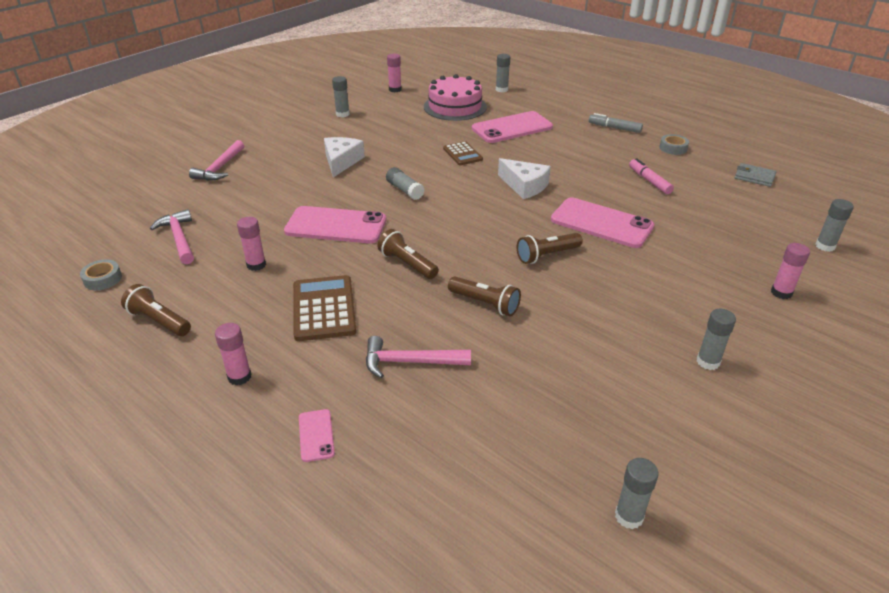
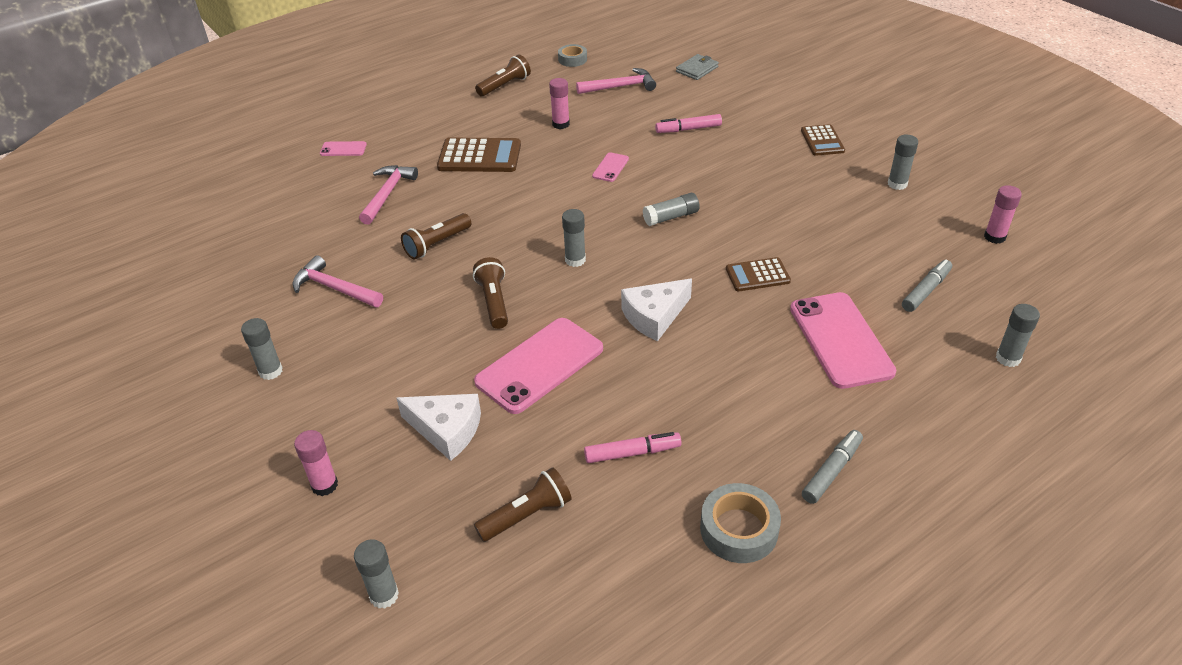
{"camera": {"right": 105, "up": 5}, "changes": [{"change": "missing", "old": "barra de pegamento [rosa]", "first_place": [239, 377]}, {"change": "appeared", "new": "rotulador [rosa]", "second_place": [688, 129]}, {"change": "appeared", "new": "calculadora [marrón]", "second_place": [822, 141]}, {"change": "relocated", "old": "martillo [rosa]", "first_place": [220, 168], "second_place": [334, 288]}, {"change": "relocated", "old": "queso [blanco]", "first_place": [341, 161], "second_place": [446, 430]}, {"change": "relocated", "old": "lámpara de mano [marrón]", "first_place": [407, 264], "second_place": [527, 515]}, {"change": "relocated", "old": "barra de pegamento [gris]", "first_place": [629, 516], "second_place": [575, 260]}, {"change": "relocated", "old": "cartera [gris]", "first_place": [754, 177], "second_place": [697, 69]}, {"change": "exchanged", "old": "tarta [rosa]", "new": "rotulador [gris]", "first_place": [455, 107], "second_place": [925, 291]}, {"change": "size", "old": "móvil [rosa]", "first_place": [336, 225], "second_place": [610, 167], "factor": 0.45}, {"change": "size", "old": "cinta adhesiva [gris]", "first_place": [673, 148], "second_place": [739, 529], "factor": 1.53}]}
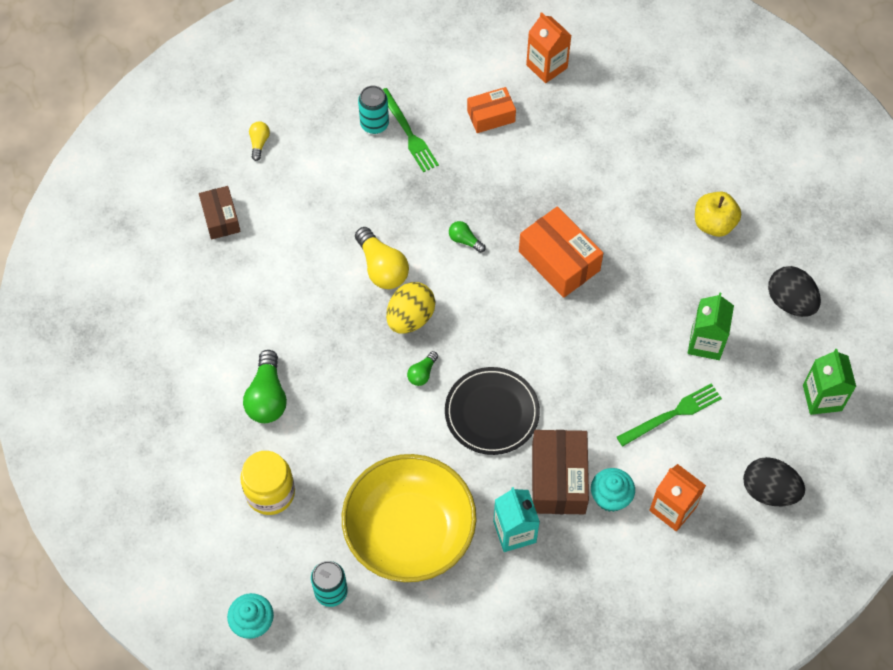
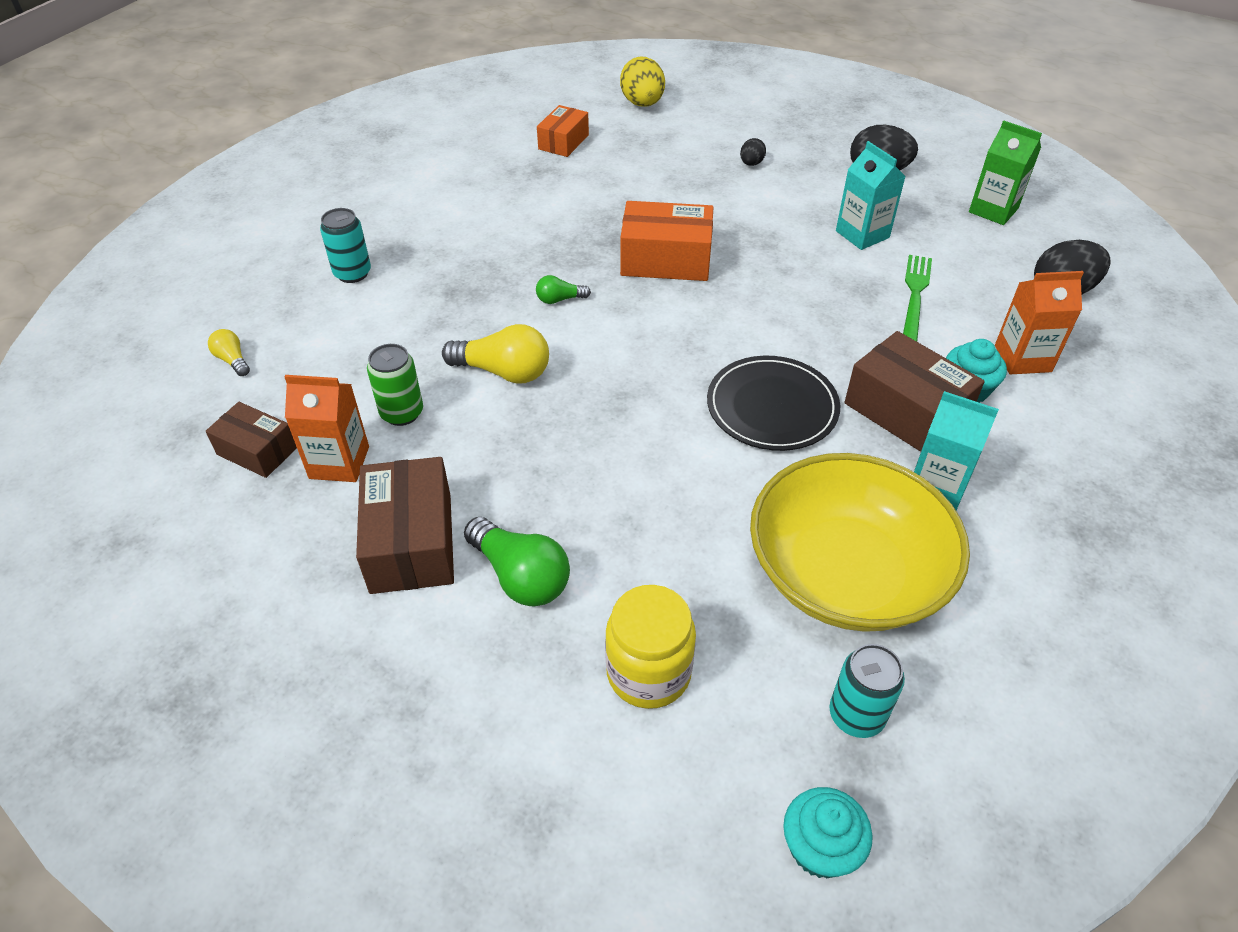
{"camera": {"right": -45, "up": -15}, "changes": [{"change": "missing", "old": "tenedor [verde]", "first_place": [408, 133]}, {"change": "missing", "old": "bombilla [verde]", "first_place": [422, 373]}, {"change": "appeared", "new": "caja [marrón]", "second_place": [411, 542]}, {"change": "appeared", "new": "lata [verde]", "second_place": [402, 413]}, {"change": "relocated", "old": "huevo [amarillo]", "first_place": [410, 318], "second_place": [642, 104]}, {"change": "relocated", "old": "caja [naranja]", "first_place": [491, 116], "second_place": [563, 142]}, {"change": "relocated", "old": "cartón de leche [naranja]", "first_place": [546, 66], "second_place": [339, 462]}, {"change": "exchanged", "old": "manzana [amarillo]", "new": "huevo [negro]", "first_place": [714, 224], "second_place": [751, 163]}, {"change": "colour", "old": "cartón de leche [verde]", "new": "cartón de leche [turquesa]", "first_place": [705, 343], "second_place": [862, 234]}]}
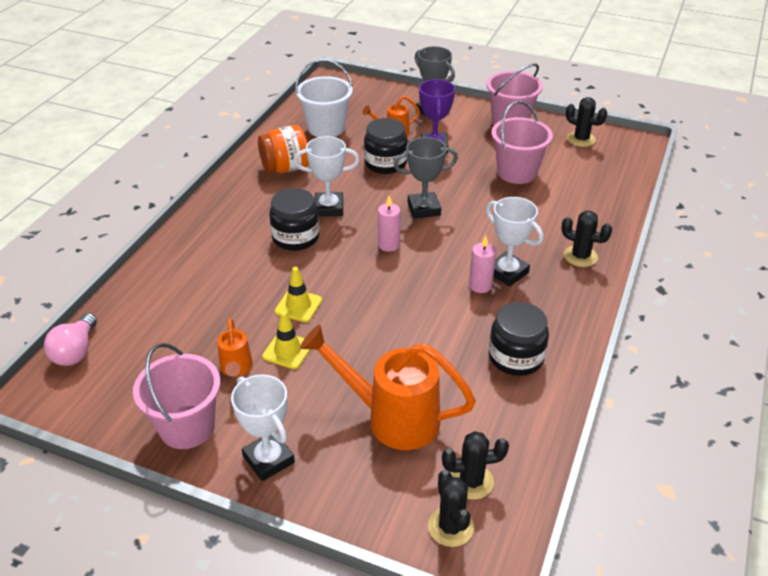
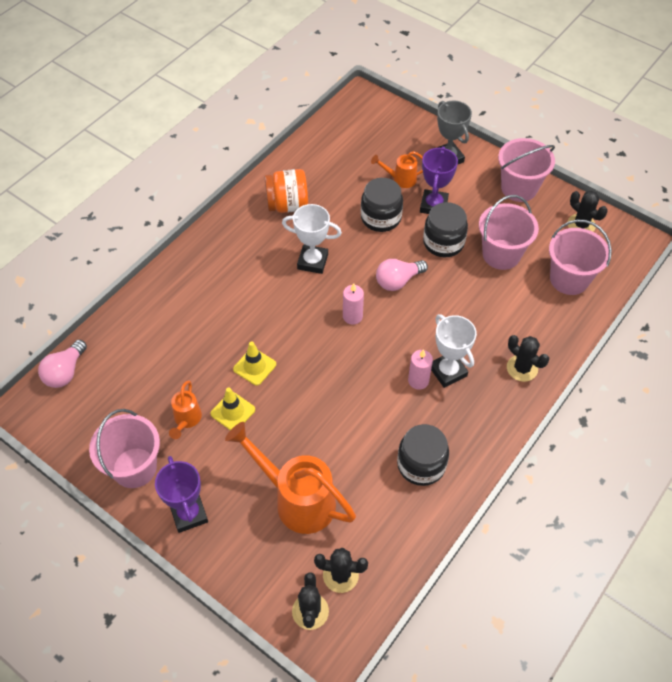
{"camera": {"right": 15, "up": 15}, "changes": [{"change": "missing", "old": "balde [blanco]", "first_place": [326, 128]}, {"change": "appeared", "new": "balde [rosa]", "second_place": [569, 279]}, {"change": "relocated", "old": "tarro [negro]", "first_place": [296, 237], "second_place": [443, 242]}, {"change": "exchanged", "old": "trofeo [gris]", "new": "bombilla [rosa]", "first_place": [424, 209], "second_place": [398, 281]}, {"change": "colour", "old": "trofeo [blanco]", "new": "trofeo [morado]", "first_place": [268, 459], "second_place": [189, 514]}]}
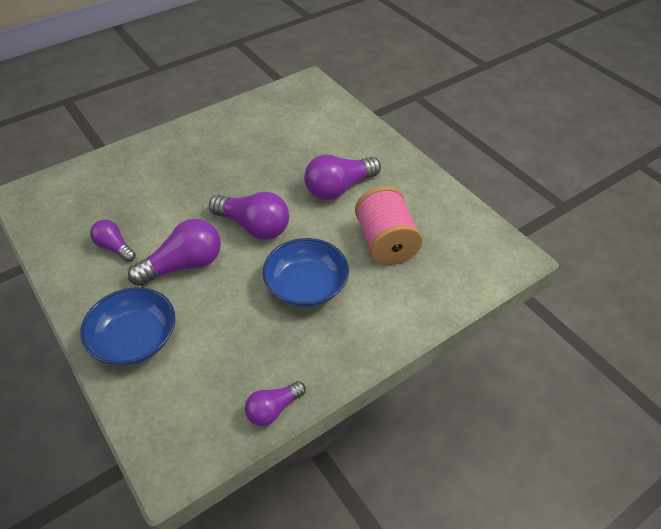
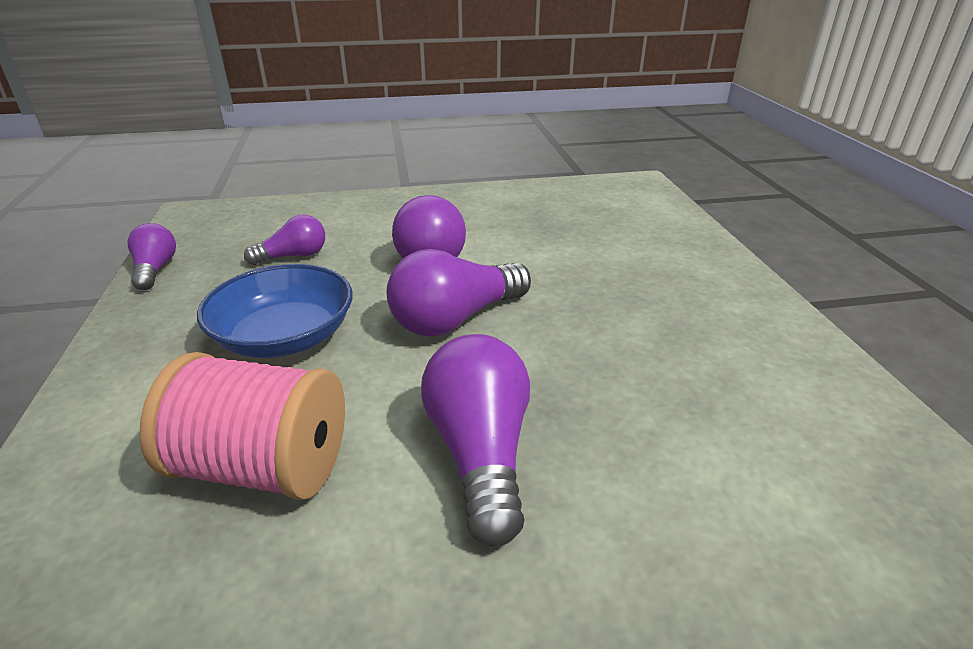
{"camera": {"right": 115, "up": -15}, "changes": [{"change": "missing", "old": "cuenco [azul]", "first_place": [135, 339]}, {"change": "relocated", "old": "bombilla [morado]", "first_place": [114, 247], "second_place": [293, 256]}]}
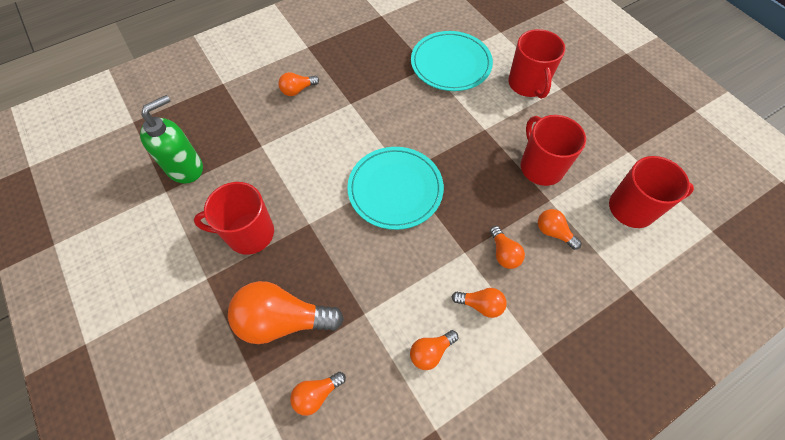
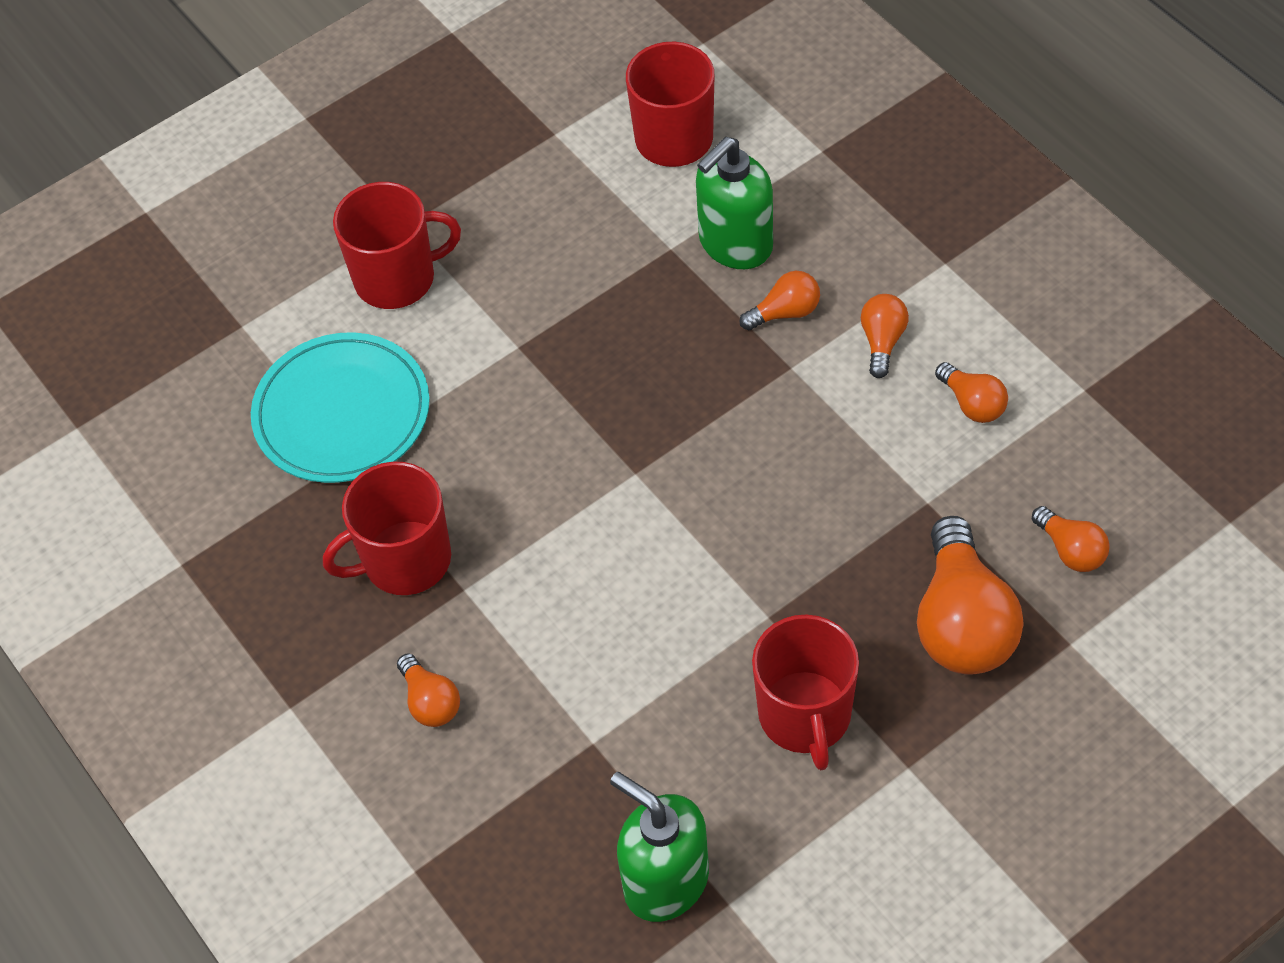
{"camera": {"right": -90, "up": -5}, "changes": [{"change": "missing", "old": "plato [turquesa]", "first_place": [395, 189]}, {"change": "relocated", "old": "taza [rojo]", "first_place": [541, 167], "second_place": [405, 560]}, {"change": "exchanged", "old": "bombilla [naranja]", "new": "dispensador de jabón [verde]", "first_place": [553, 232], "second_place": [735, 244]}]}
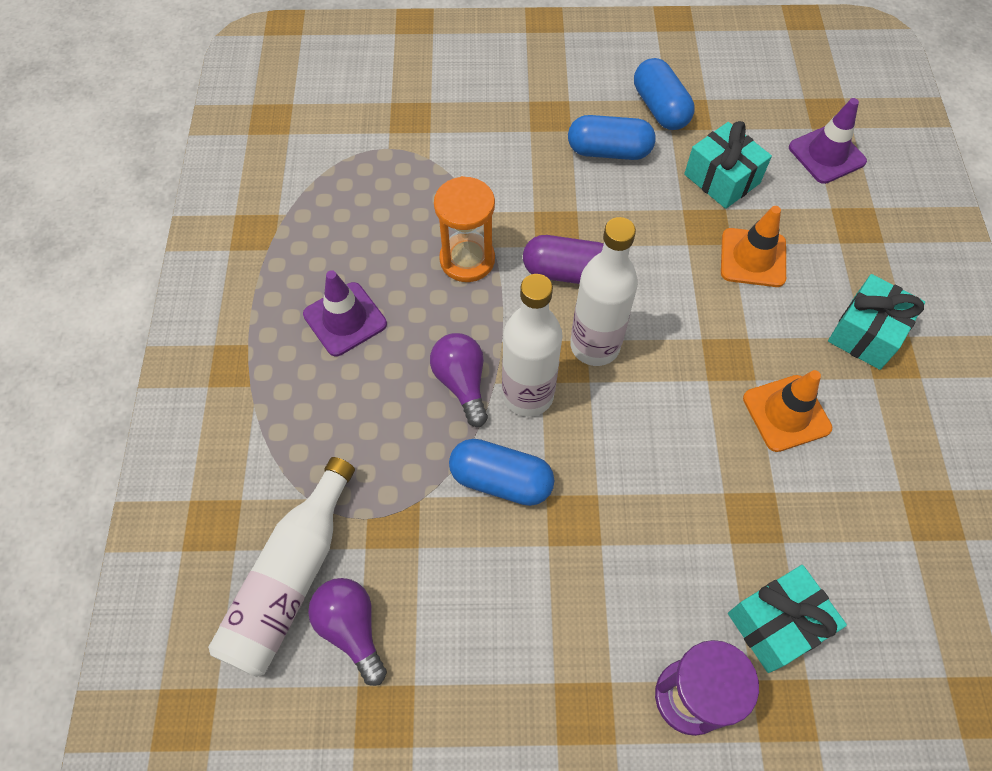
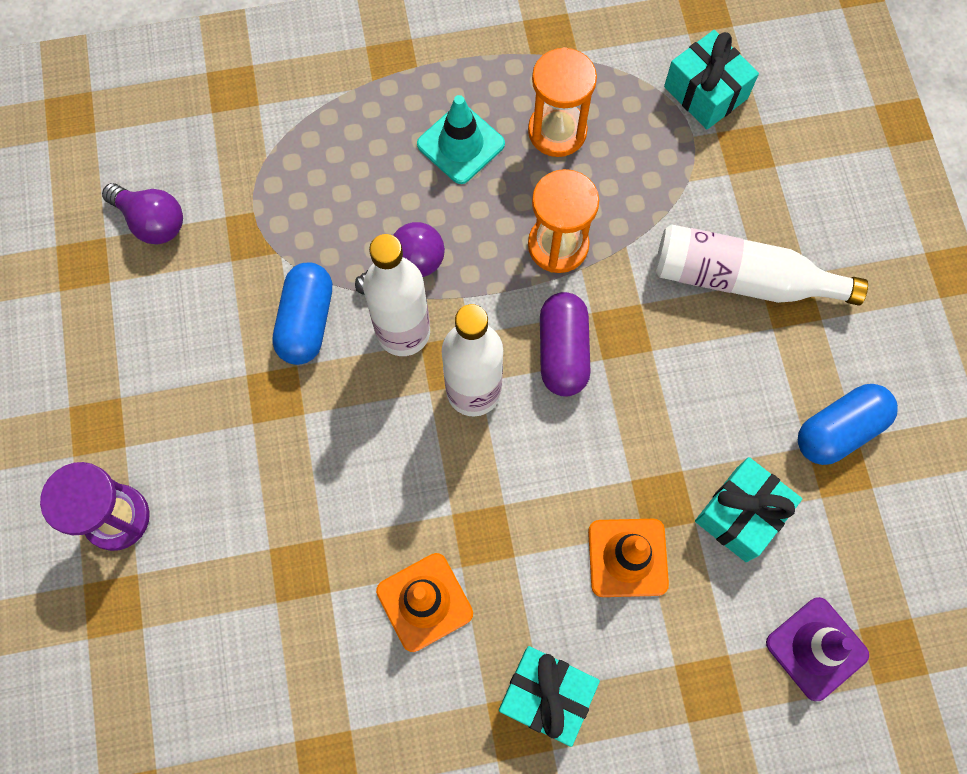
{"camera": {"right": 80, "up": 10}, "changes": [{"change": "missing", "old": "cápsula [azul]", "first_place": [609, 151]}, {"change": "appeared", "new": "reloj de arena [naranja]", "second_place": [557, 131]}, {"change": "relocated", "old": "botella [blanco]", "first_place": [291, 578], "second_place": [742, 279]}, {"change": "relocated", "old": "regalo [turquesa]", "first_place": [777, 624], "second_place": [705, 92]}, {"change": "colour", "old": "cono de tráfico [morado]", "new": "cono de tráfico [turquesa]", "first_place": [345, 319], "second_place": [461, 144]}, {"change": "spun", "old": "bombilla [morado]", "first_place": [351, 629], "second_place": [152, 221], "degrees": 75}]}
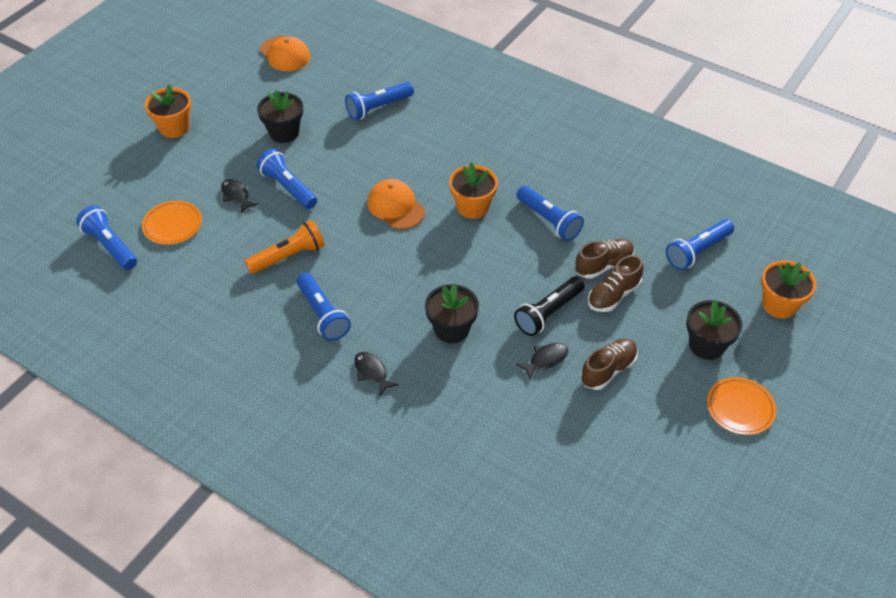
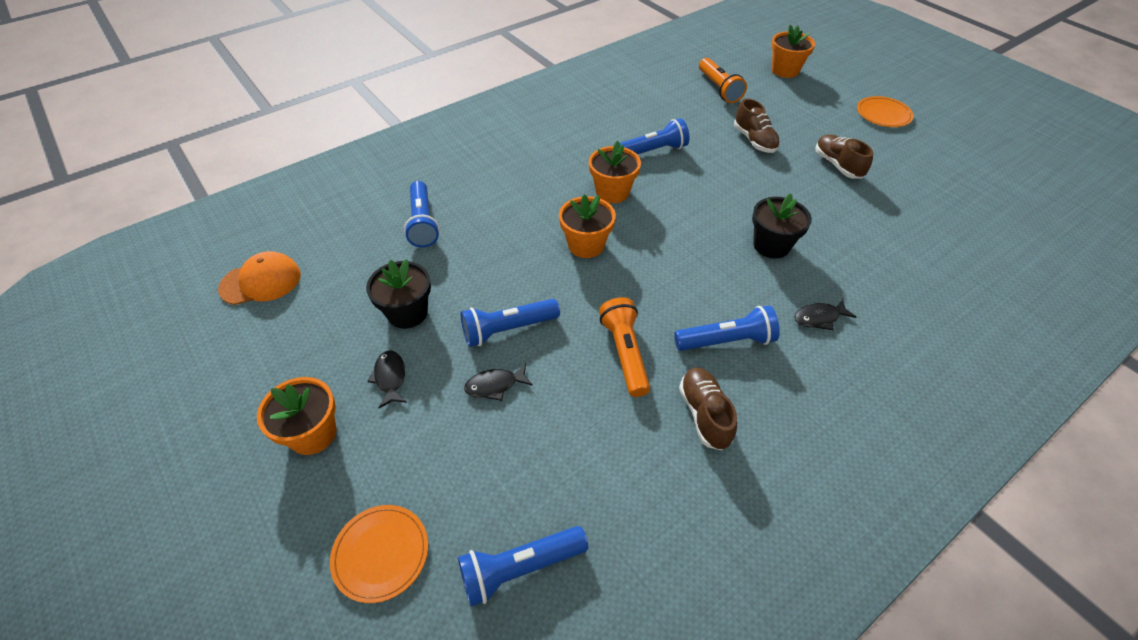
{"camera": {"right": -70, "up": 0}, "changes": [{"change": "missing", "old": "lámpara de mano [negro]", "first_place": [548, 313]}, {"change": "missing", "old": "maceta [negro]", "first_place": [706, 345]}, {"change": "relocated", "old": "plato [naranja]", "first_place": [172, 225], "second_place": [381, 553]}, {"change": "relocated", "old": "pez [negro]", "first_place": [546, 360], "second_place": [390, 378]}, {"change": "relocated", "old": "zapato [marrón]", "first_place": [603, 265], "second_place": [704, 414]}, {"change": "exchanged", "old": "gorra [naranja]", "new": "maceta [naranja]", "first_place": [396, 207], "second_place": [586, 245]}, {"change": "colour", "old": "lámpara de mano [azul]", "new": "lámpara de mano [naranja]", "first_place": [697, 251], "second_place": [719, 88]}]}
